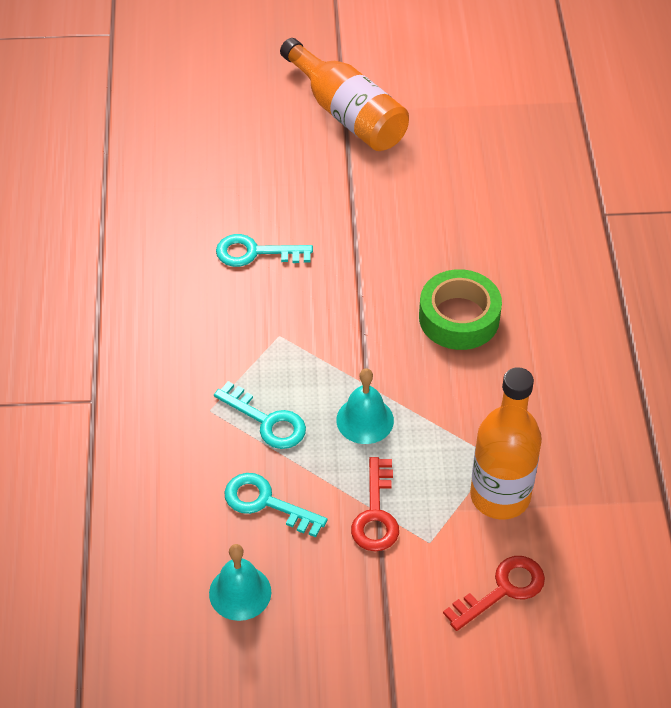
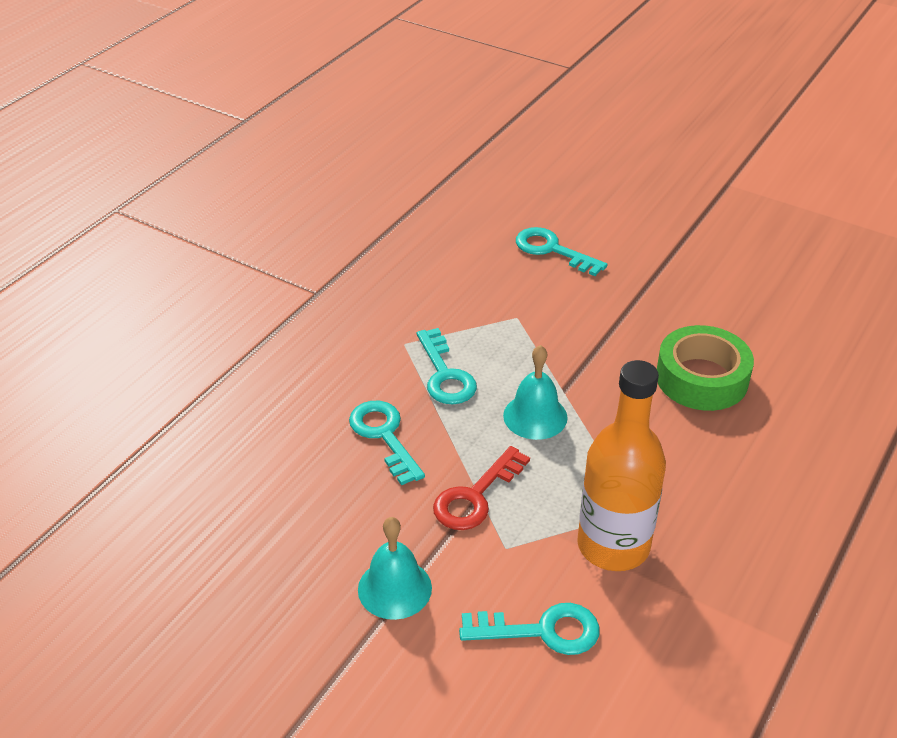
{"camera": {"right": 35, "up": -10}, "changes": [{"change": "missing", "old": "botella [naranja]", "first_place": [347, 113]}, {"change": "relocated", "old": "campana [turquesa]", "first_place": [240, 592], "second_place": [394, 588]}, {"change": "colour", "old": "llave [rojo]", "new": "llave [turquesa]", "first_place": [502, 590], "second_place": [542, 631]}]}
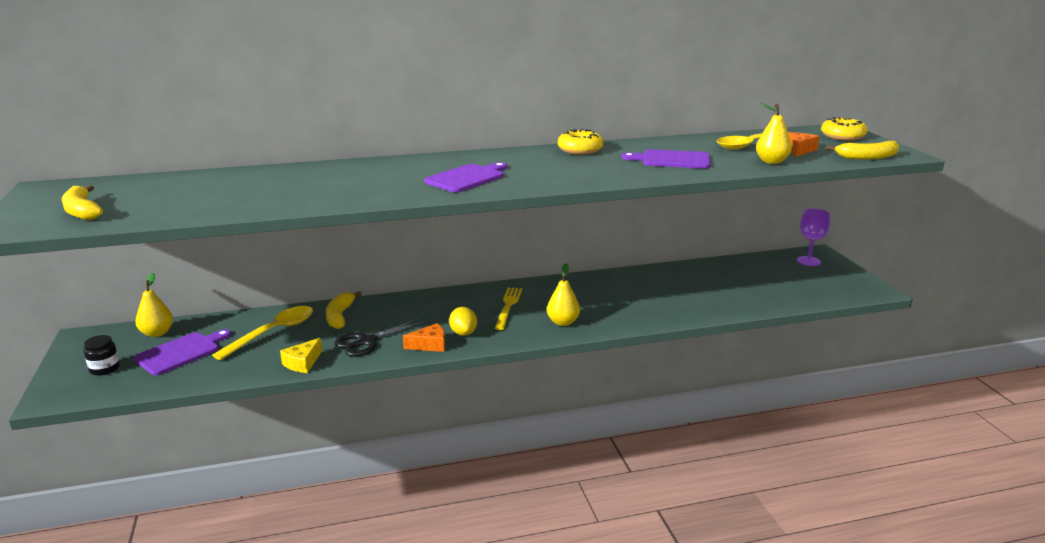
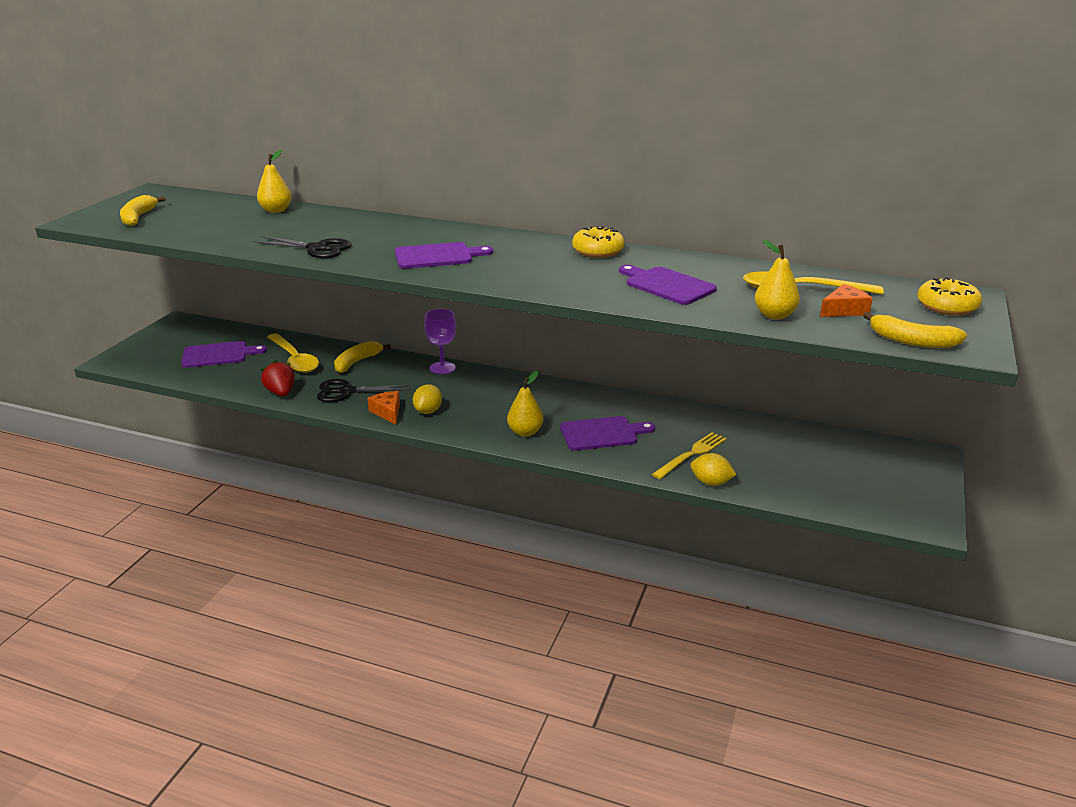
{"camera": {"right": 35, "up": 5}, "changes": [{"change": "missing", "old": "tarro [negro]", "first_place": [104, 369]}, {"change": "appeared", "new": "tijeras [negro]", "second_place": [317, 249]}, {"change": "appeared", "new": "tabla de cortar [morado]", "second_place": [602, 433]}, {"change": "appeared", "new": "limón [amarillo]", "second_place": [711, 482]}, {"change": "relocated", "old": "pera [amarillo]", "first_place": [157, 333], "second_place": [276, 210]}, {"change": "relocated", "old": "tenedor [amarillo]", "first_place": [508, 306], "second_place": [691, 455]}, {"change": "relocated", "old": "copa [morado]", "first_place": [808, 261], "second_place": [442, 368]}, {"change": "exchanged", "old": "queso [amarillo]", "new": "fresa [rojo]", "first_place": [303, 363], "second_place": [281, 393]}, {"change": "spun", "old": "cuchara [amarillo]", "first_place": [273, 332], "second_place": [294, 360], "degrees": 75}, {"change": "spun", "old": "queso [naranja]", "first_place": [430, 345], "second_place": [387, 412], "degrees": -135}]}
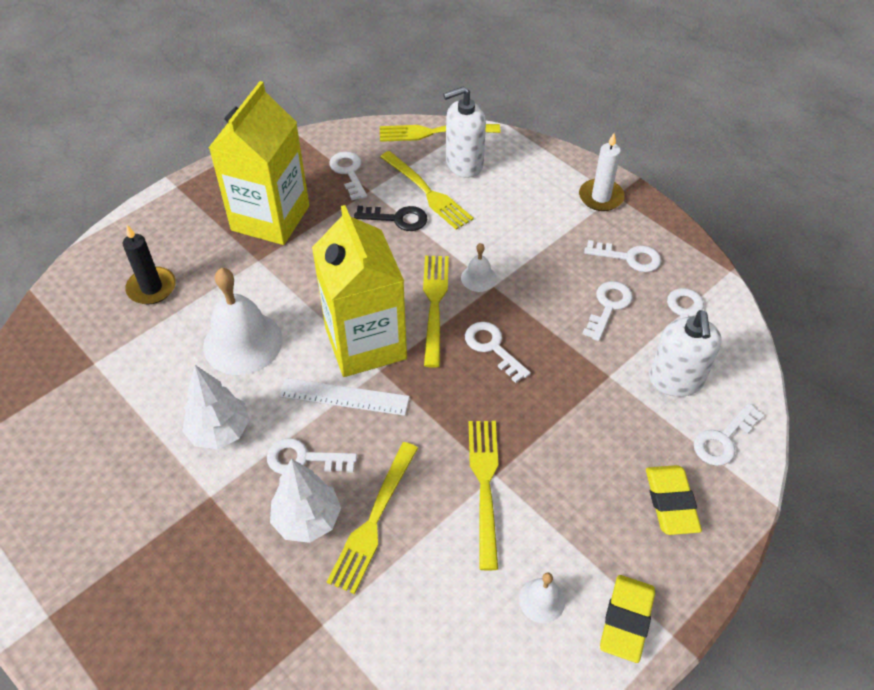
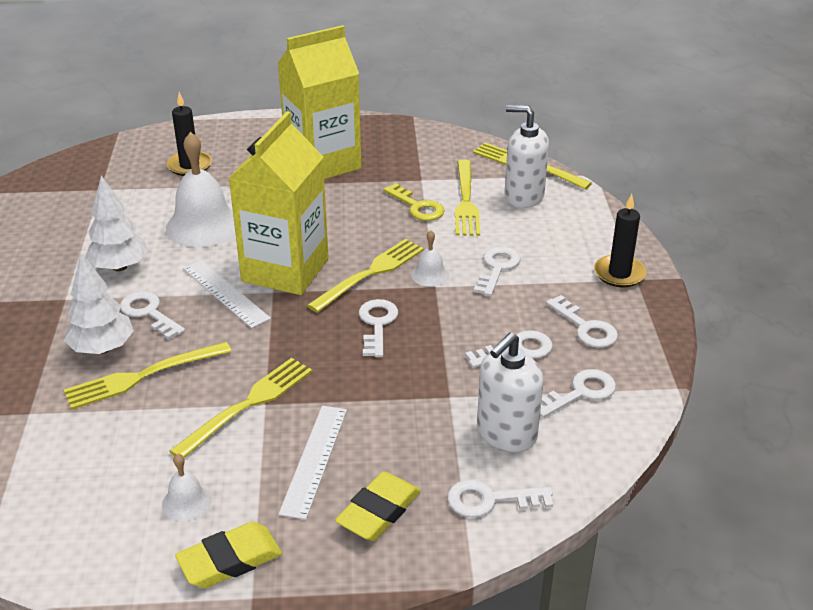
{"camera": {"right": 40, "up": -15}, "changes": [{"change": "appeared", "new": "regla [blanco]", "second_place": [314, 460]}, {"change": "relocated", "old": "llave [blanco]", "first_place": [348, 172], "second_place": [497, 268]}, {"change": "colour", "old": "llave [negro]", "new": "llave [amarillo]", "first_place": [397, 219], "second_place": [417, 207]}, {"change": "colour", "old": "vela [blanco]", "new": "vela [negro]", "first_place": [601, 197], "second_place": [619, 274]}]}
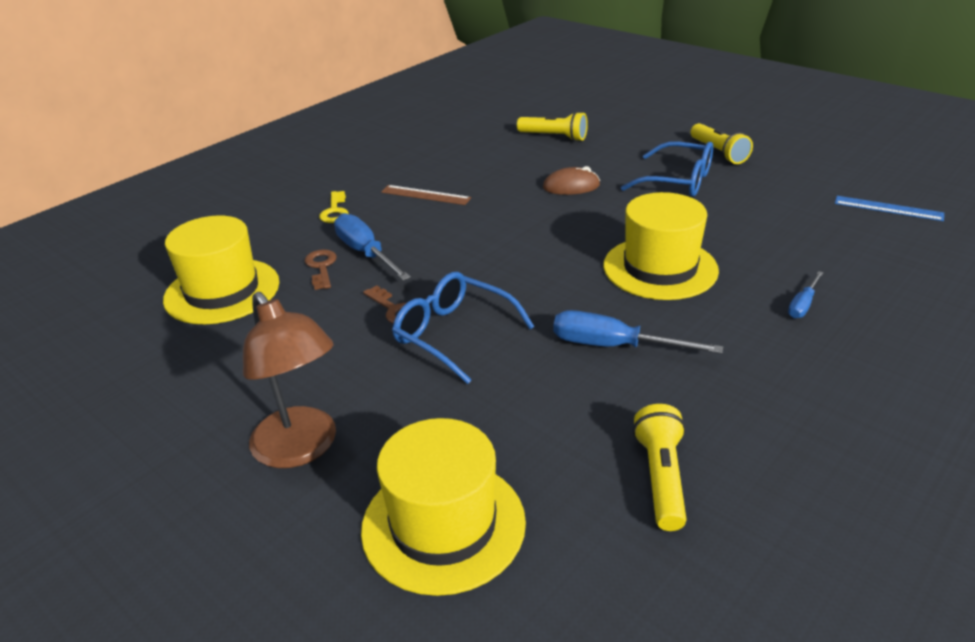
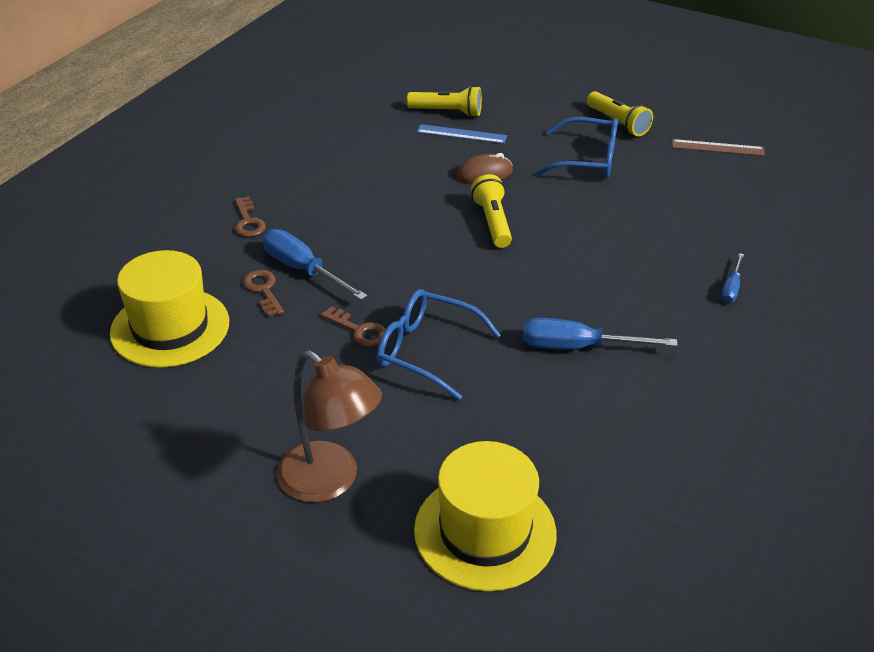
{"camera": {"right": -15, "up": 5}, "changes": [{"change": "missing", "old": "sombrero [amarillo]", "first_place": [660, 268]}, {"change": "relocated", "old": "regla [marrón]", "first_place": [425, 195], "second_place": [718, 148]}, {"change": "relocated", "old": "lámpara de mano [amarillo]", "first_place": [661, 478], "second_place": [493, 222]}, {"change": "relocated", "old": "regla [azul]", "first_place": [888, 208], "second_place": [461, 134]}, {"change": "colour", "old": "llave [amarillo]", "new": "llave [marrón]", "first_place": [335, 211], "second_place": [248, 221]}]}
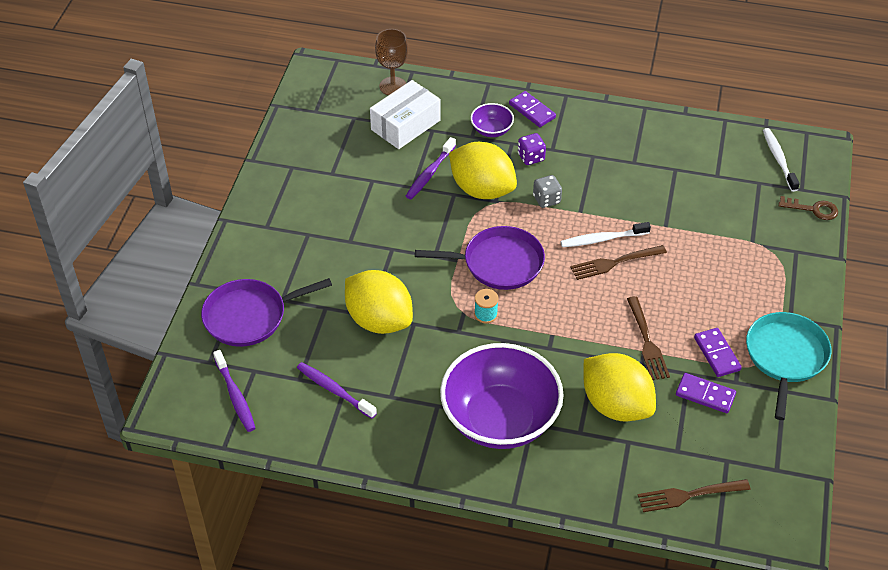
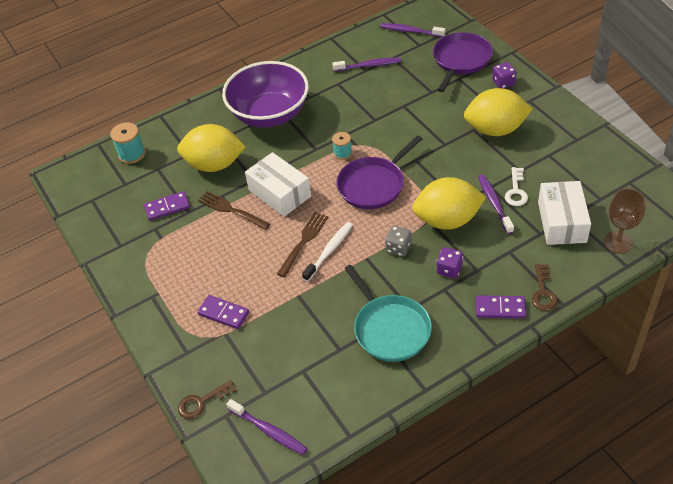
{"camera": {"right": 140, "up": 0}, "changes": [{"change": "missing", "old": "cuenco [morado]", "first_place": [491, 130]}, {"change": "appeared", "new": "caja [blanco]", "second_place": [279, 193]}, {"change": "appeared", "new": "dado [morado]", "second_place": [503, 83]}, {"change": "appeared", "new": "llave [blanco]", "second_place": [516, 191]}, {"change": "appeared", "new": "llave [marrón]", "second_place": [543, 292]}, {"change": "relocated", "old": "limón [amarillo]", "first_place": [379, 320], "second_place": [495, 129]}, {"change": "relocated", "old": "ficha de dominó [morado]", "first_place": [717, 354], "second_place": [223, 313]}, {"change": "relocated", "old": "sartén [turquesa]", "first_place": [785, 357], "second_place": [389, 328]}, {"change": "exchanged", "old": "tenedor [marrón]", "new": "carrete [turquesa]", "first_place": [689, 495], "second_place": [132, 154]}, {"change": "colour", "old": "cepillo de dientes [blanco]", "new": "cepillo de dientes [morado]", "first_place": [778, 159], "second_place": [269, 431]}]}
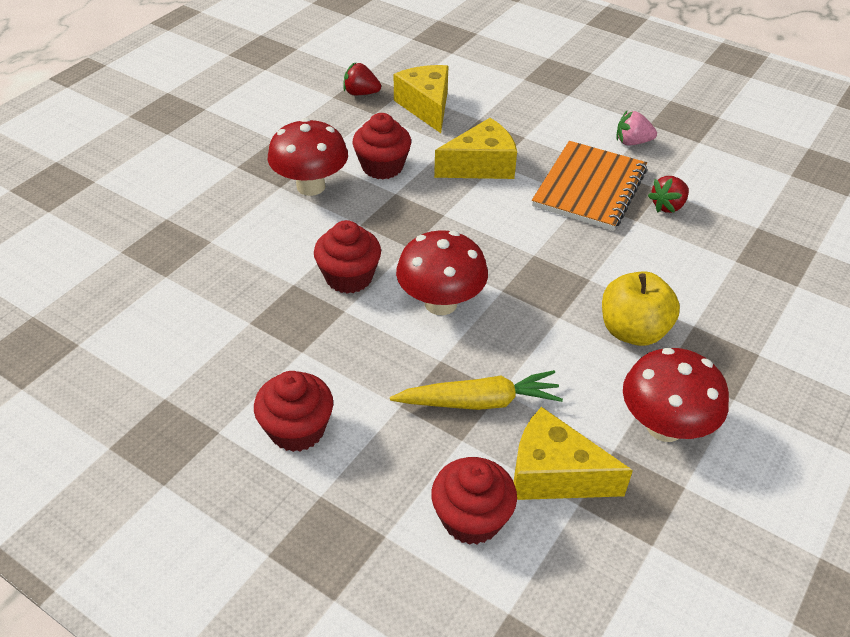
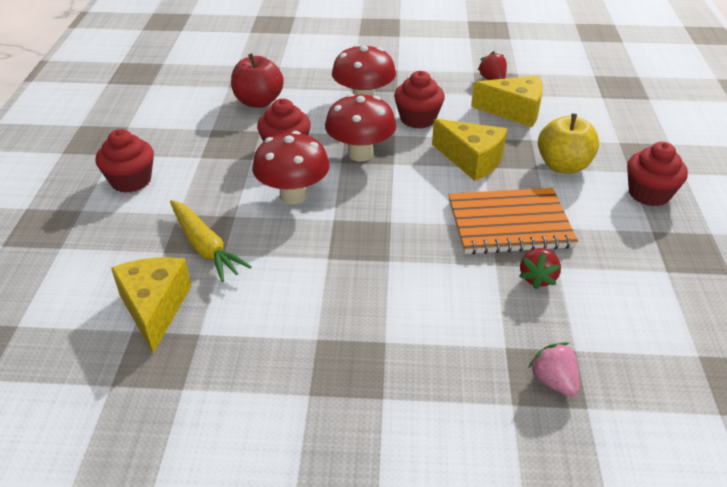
{"camera": {"right": 60, "up": -5}, "changes": [{"change": "appeared", "new": "manzana [rojo]", "second_place": [258, 102]}, {"change": "relocated", "old": "magdalena [rojo]", "first_place": [471, 518], "second_place": [649, 194]}, {"change": "relocated", "old": "manzana [amarillo]", "first_place": [633, 331], "second_place": [563, 166]}, {"change": "relocated", "old": "fresa [rosa]", "first_place": [632, 142], "second_place": [553, 381]}, {"change": "relocated", "old": "seta [rojo]", "first_place": [664, 426], "second_place": [360, 154]}, {"change": "spun", "old": "queso [amarillo]", "first_place": [426, 107], "second_place": [514, 111], "degrees": 60}, {"change": "spun", "old": "fresa [rojo]", "first_place": [668, 206], "second_place": [537, 278], "degrees": -90}]}
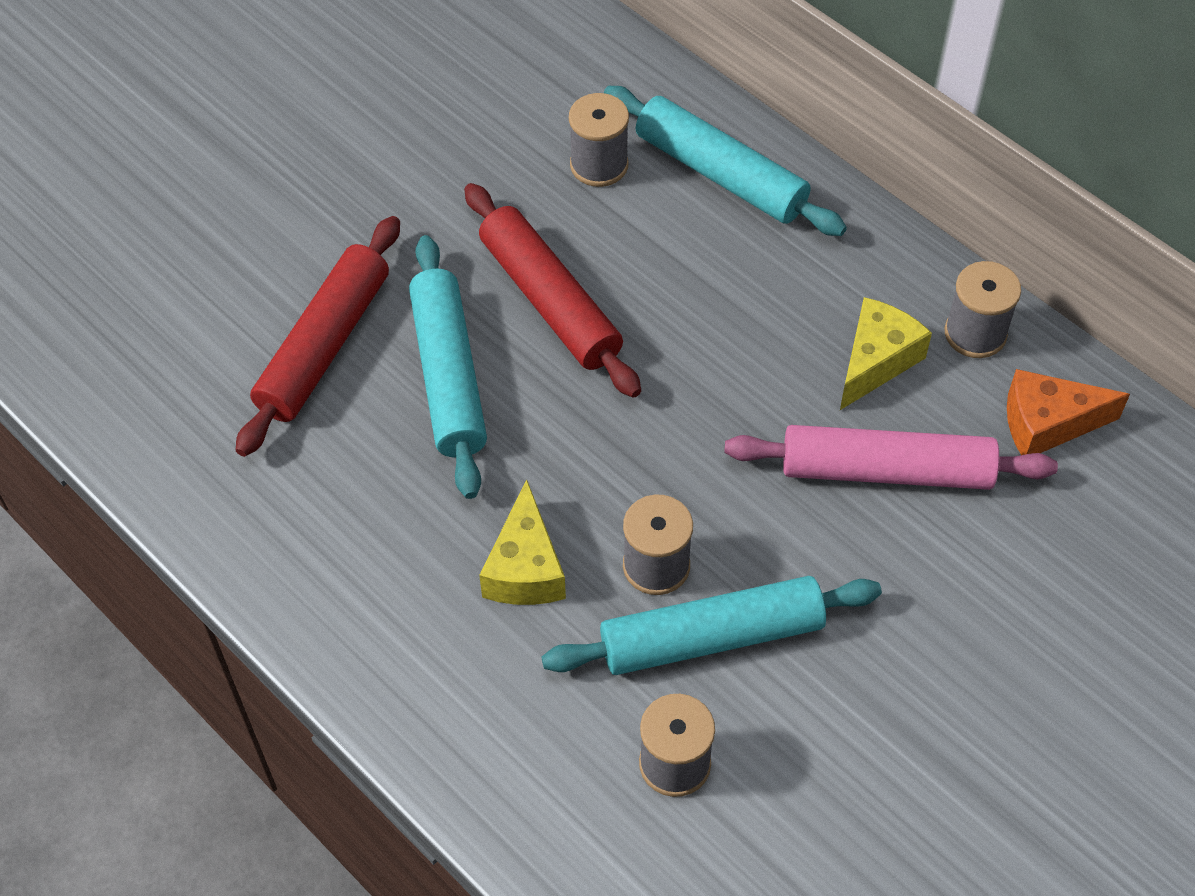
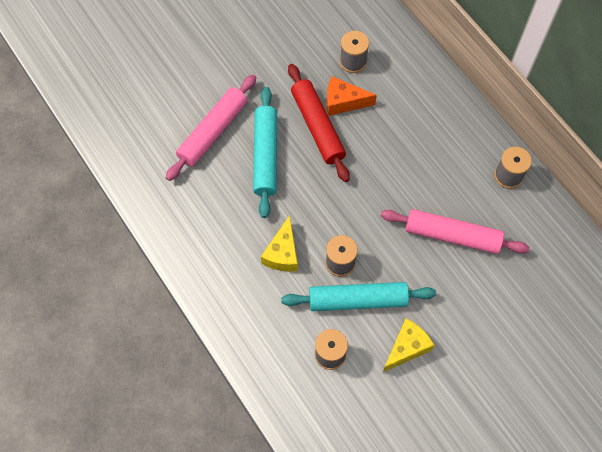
{"camera": {"right": 10, "up": 10}, "changes": [{"change": "missing", "old": "rodillo [turquesa]", "first_place": [720, 174]}, {"change": "relocated", "old": "queso [amarillo]", "first_place": [876, 361], "second_place": [406, 348]}, {"change": "relocated", "old": "queso [naranja]", "first_place": [1047, 424], "second_place": [343, 102]}, {"change": "colour", "old": "rodillo [rojo]", "new": "rodillo [rosa]", "first_place": [324, 346], "second_place": [213, 131]}]}
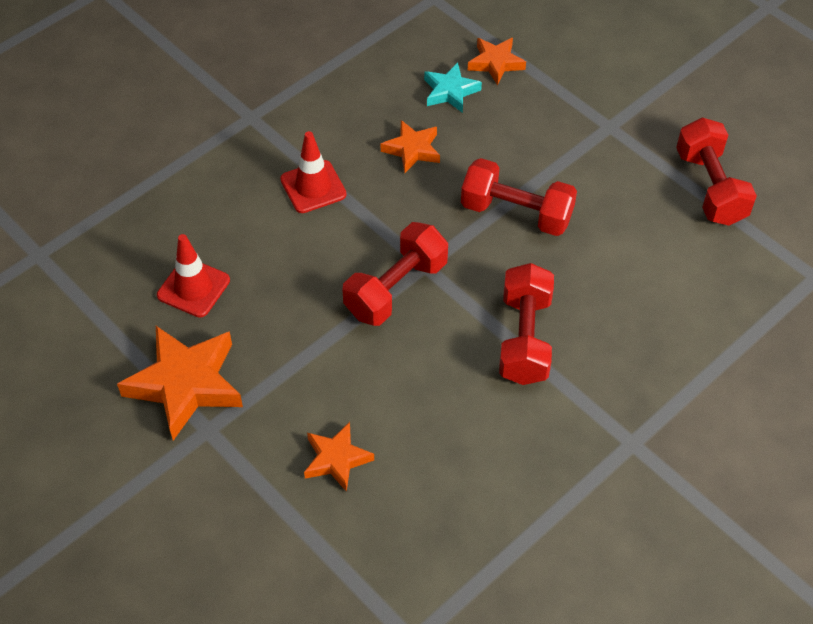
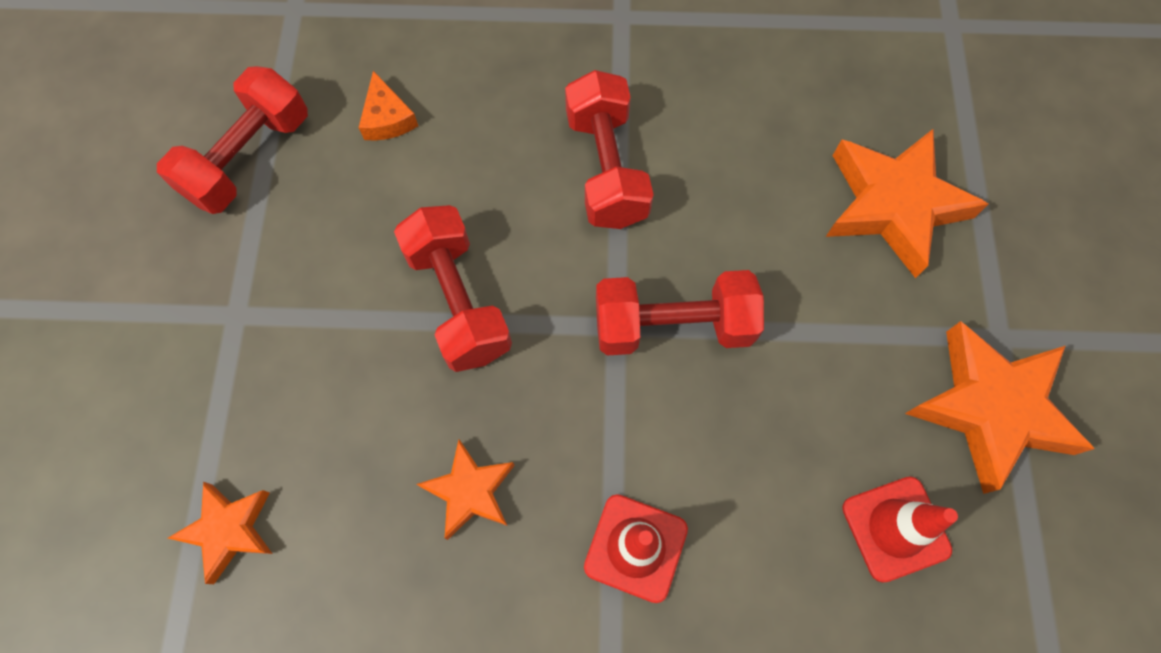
{"camera": {"right": -135, "up": 15}, "changes": [{"change": "missing", "old": "estrella [turquesa]", "first_place": [450, 91]}, {"change": "appeared", "new": "queso [naranja]", "second_place": [387, 118]}, {"change": "spun", "old": "mancuerna [rojo]", "first_place": [524, 339], "second_place": [606, 168], "degrees": -60}, {"change": "size", "old": "estrella [naranja]", "first_place": [336, 459], "second_place": [893, 205], "factor": 1.77}]}
